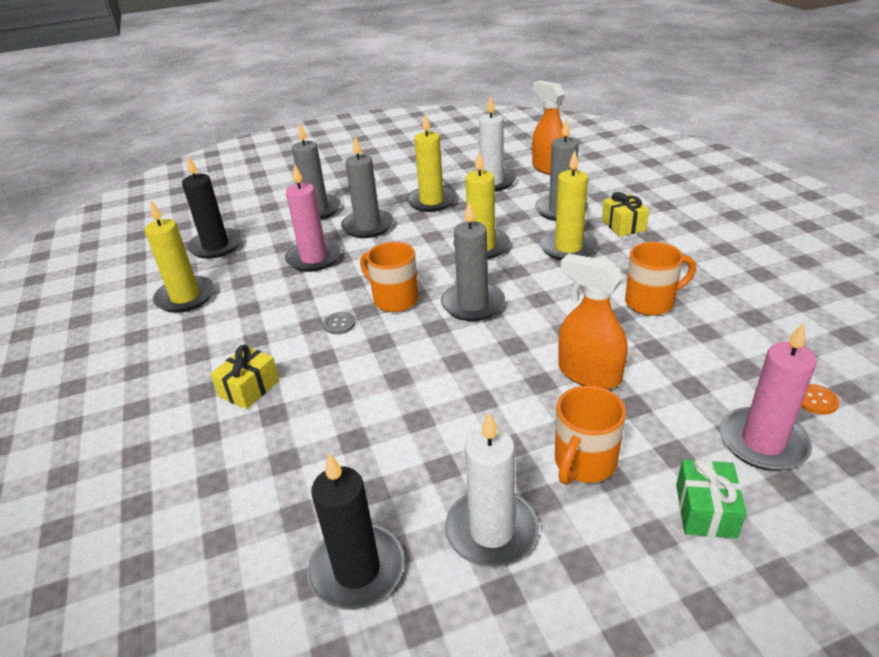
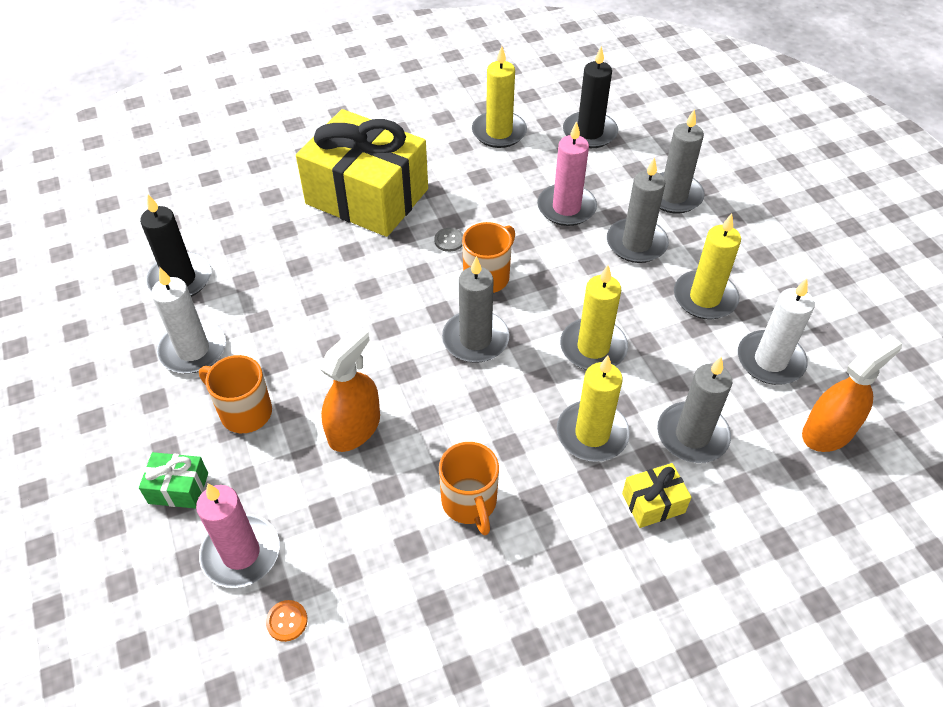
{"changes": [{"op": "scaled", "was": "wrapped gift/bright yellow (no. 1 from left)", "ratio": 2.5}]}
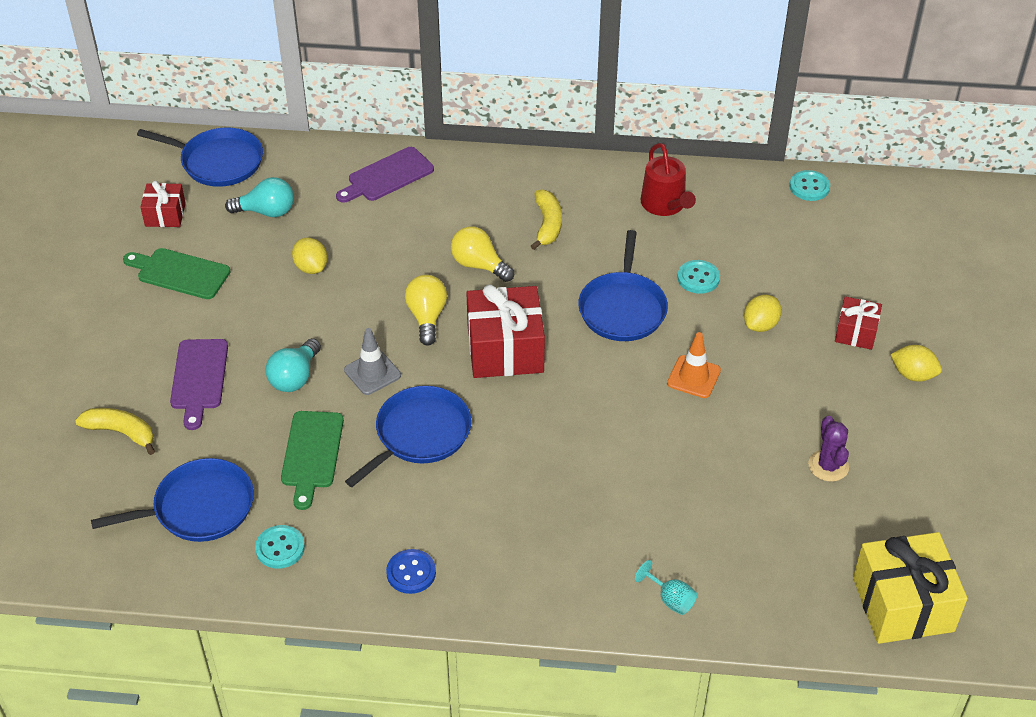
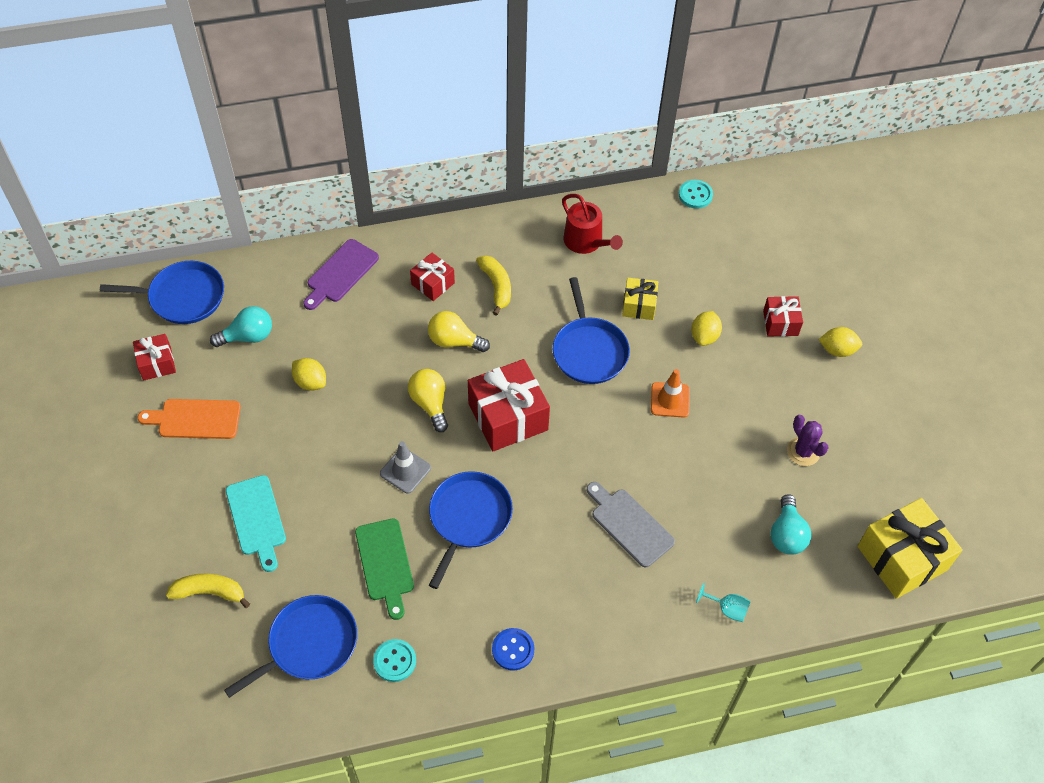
{"changes": [{"op": "new", "now": "wrapped gift/scarlet (no. 2 from left)"}, {"op": "new", "now": "chopping board/gray"}, {"op": "shifted", "was": "lightbulb/turquoise (no. 2 from left)"}, {"op": "swapped", "was": "sewing button/turquoise (no. 2 from left)", "now": "wrapped gift/bright yellow (no. 1 from left)"}, {"op": "repainted", "was": "chopping board/green (no. 1 from left)", "now": "chopping board/orange"}, {"op": "repainted", "was": "chopping board/purple (no. 1 from left)", "now": "chopping board/turquoise"}]}
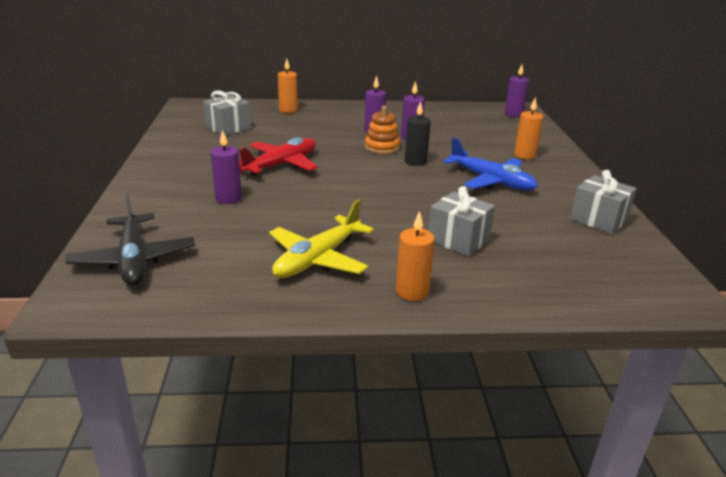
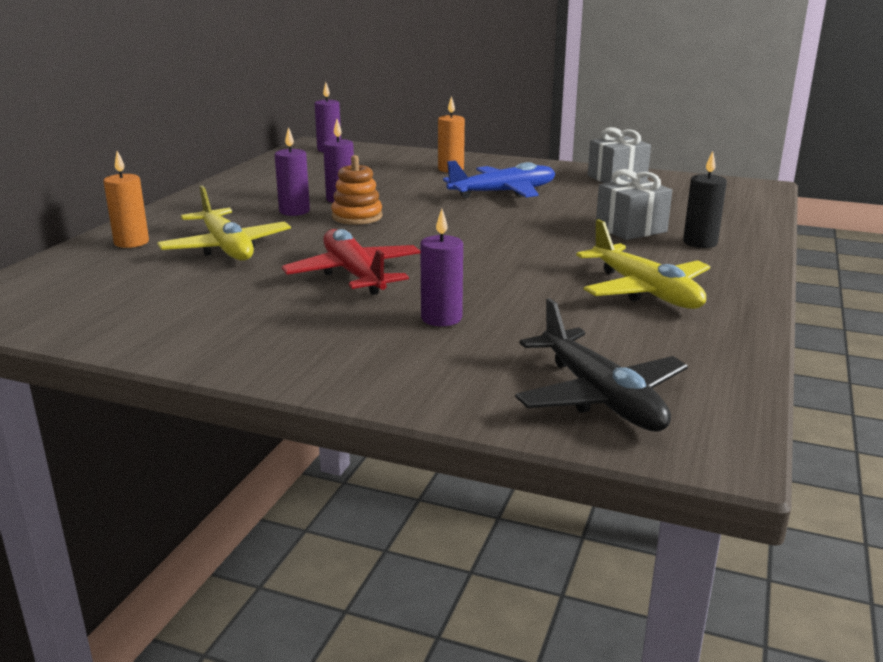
{"changes": [{"op": "gone", "was": "wrapped gift/gray (no. 1 from left)"}, {"op": "gone", "was": "candle/orange (no. 2 from left)"}, {"op": "new", "now": "plane/bright yellow (no. 1 from left)"}, {"op": "shifted", "was": "candle/jet-black"}, {"op": "rotated", "was": "plane/jet-black", "clockwise": 60}]}
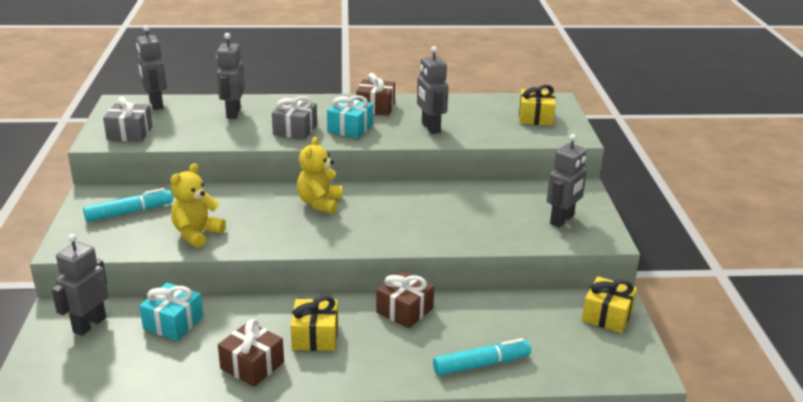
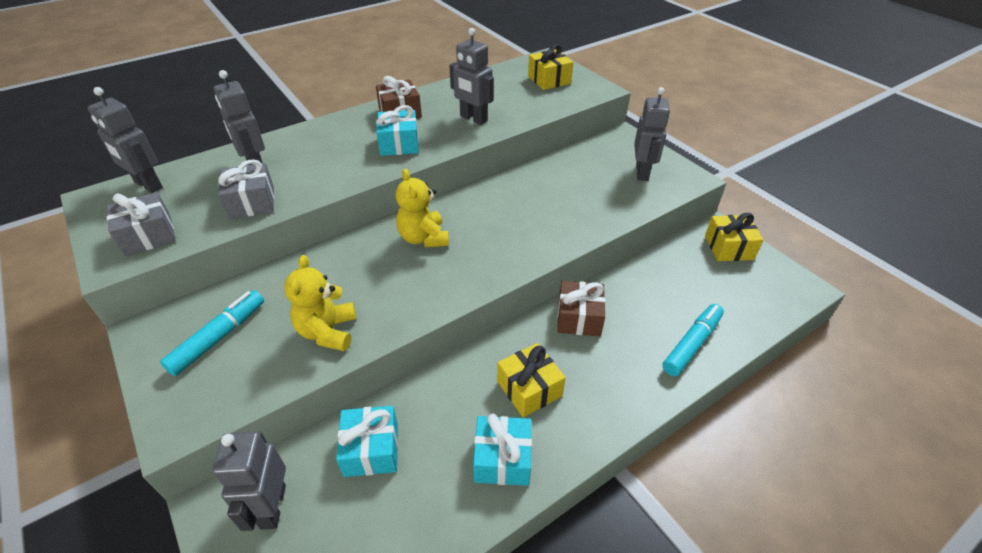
{"changes": [{"op": "shifted", "was": "wrapped gift/gray (no. 2 from left)"}, {"op": "repainted", "was": "wrapped gift/russet (no. 1 from left)", "now": "wrapped gift/turquoise (no. 3 from left)"}]}
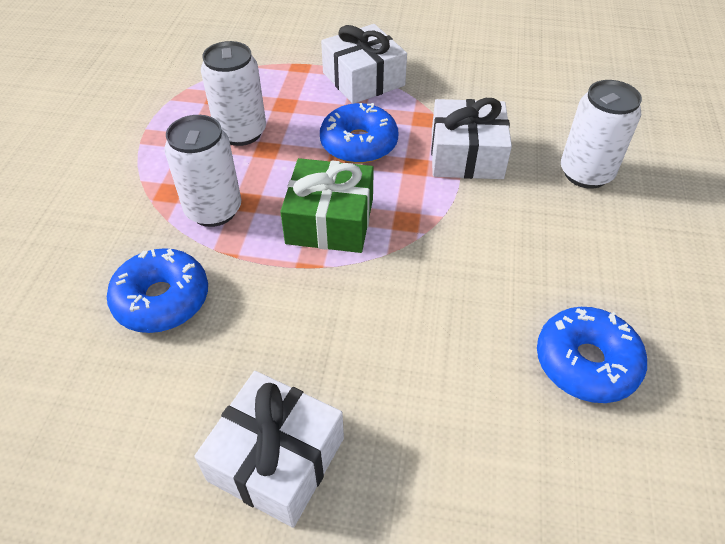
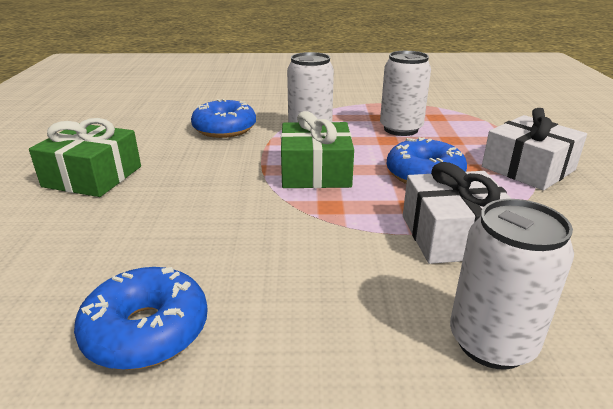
{"changes": [{"op": "repainted", "was": "wrapped gift/white (no. 1 from left)", "now": "wrapped gift/green (no. 1 from left)"}]}
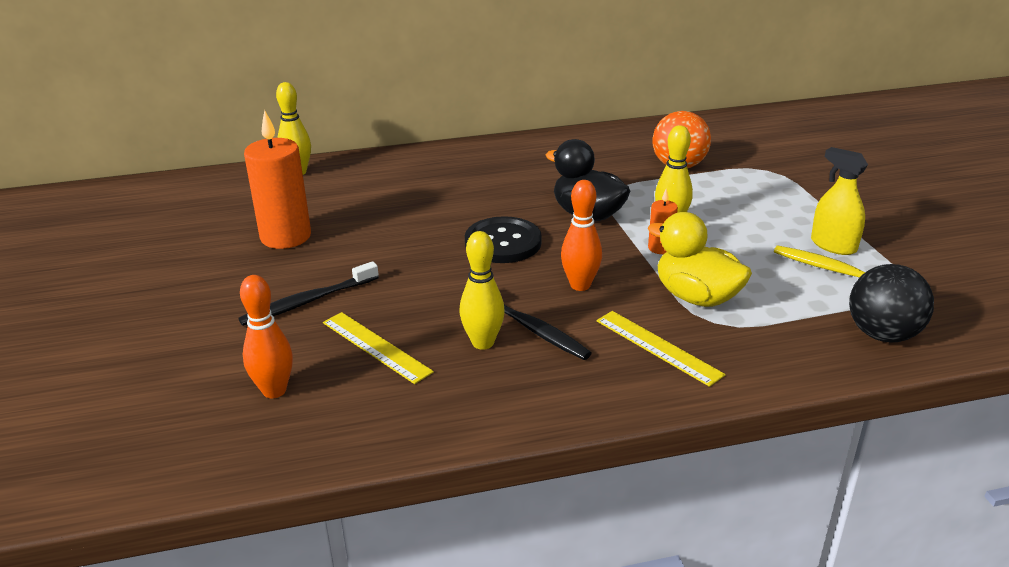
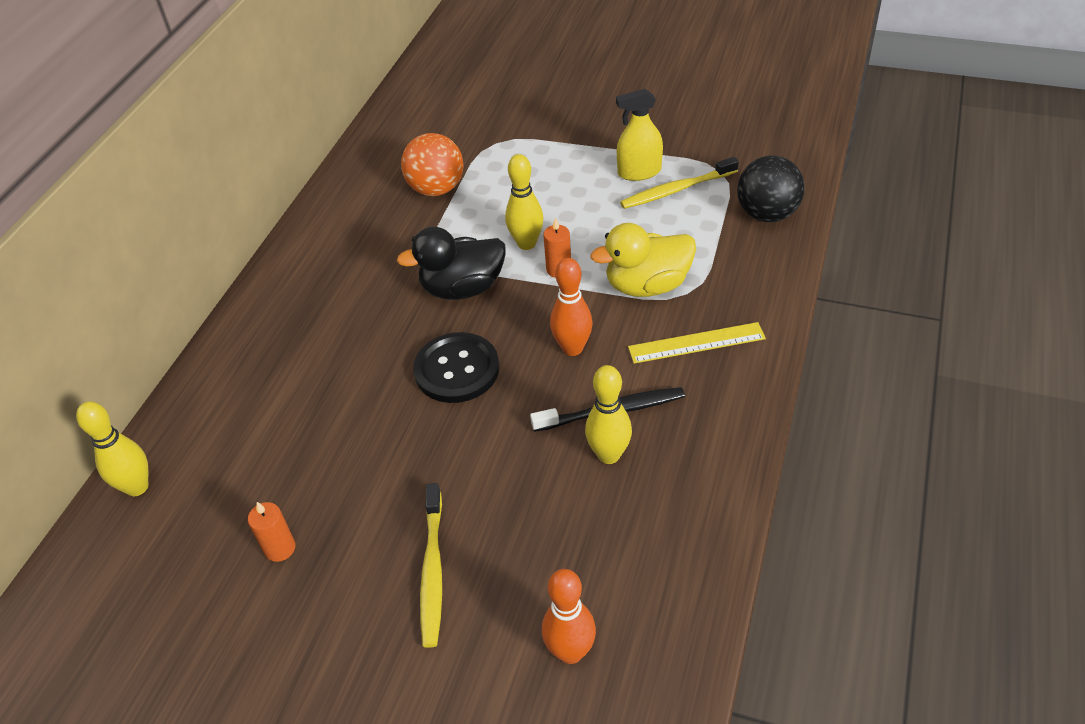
{"changes": [{"op": "gone", "was": "measuring stick/bright yellow (no. 1 from left)"}, {"op": "repainted", "was": "toothbrush/jet-black (no. 1 from left)", "now": "toothbrush/bright yellow (no. 1 from left)"}, {"op": "scaled", "was": "candle/orange (no. 1 from left)", "ratio": 0.48}]}
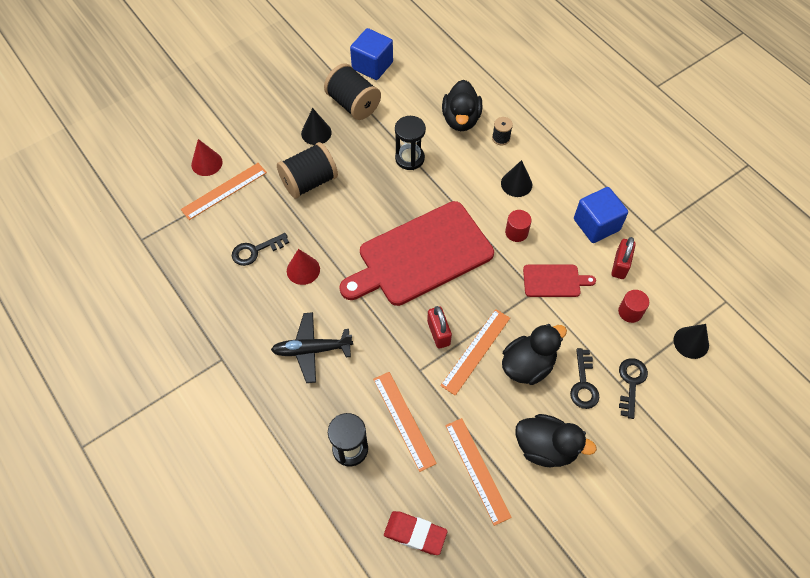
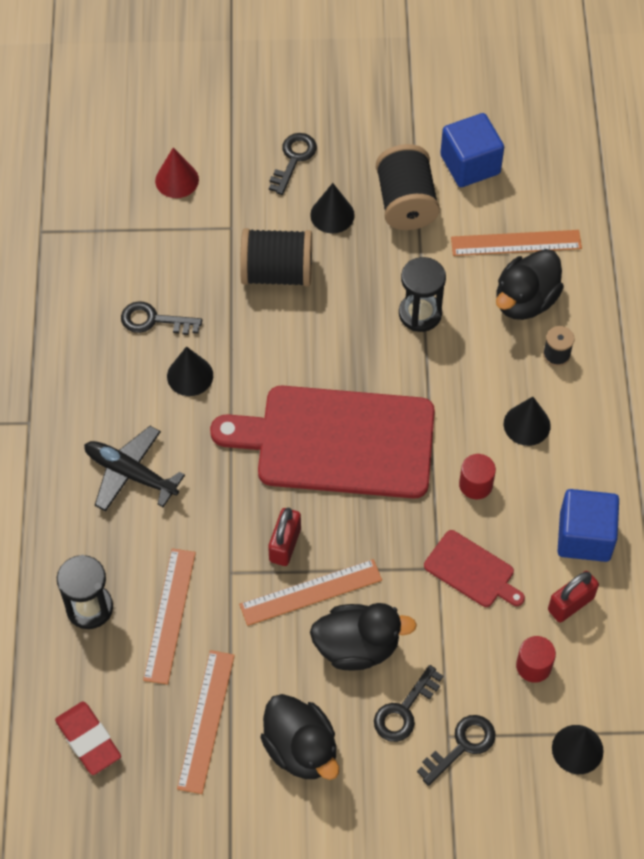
{"changes": [{"op": "new", "now": "latchkey/jet-black (no. 2 from left)"}, {"op": "shifted", "was": "measuring stick/orange (no. 1 from left in the first image)", "now": "measuring stick/orange (no. 4 from left)"}, {"op": "repainted", "was": "cone/scarlet (no. 2 from left)", "now": "cone/jet-black (no. 1 from left)"}]}
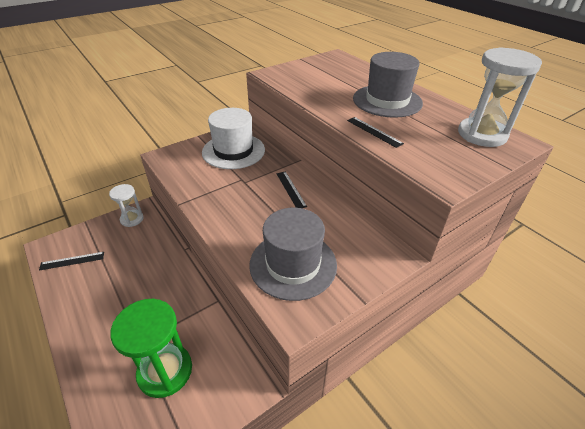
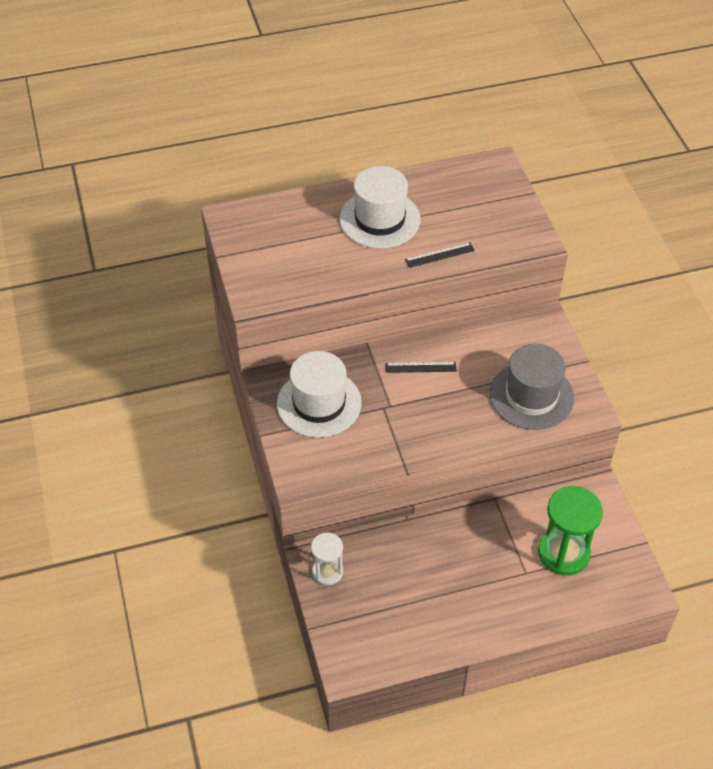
{"changes": [{"op": "gone", "was": "measuring stick/jet-black (no. 1 from left)"}, {"op": "gone", "was": "sand timer/white (no. 2 from left)"}, {"op": "repainted", "was": "top hat/gray (no. 2 from left)", "now": "top hat/white (no. 2 from left)"}]}
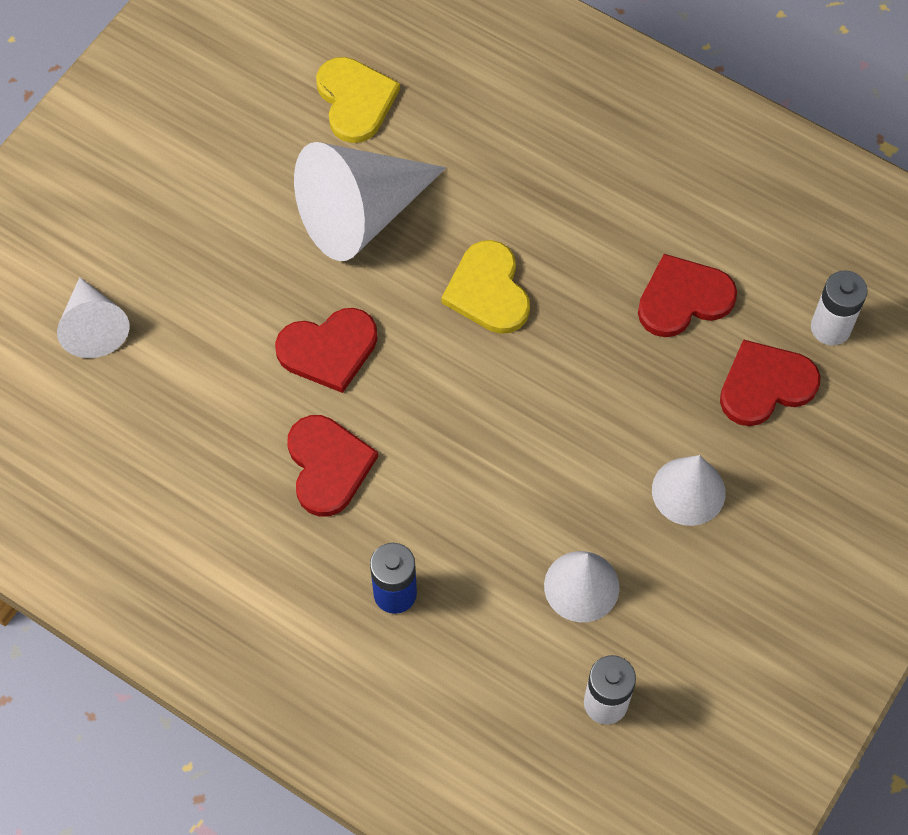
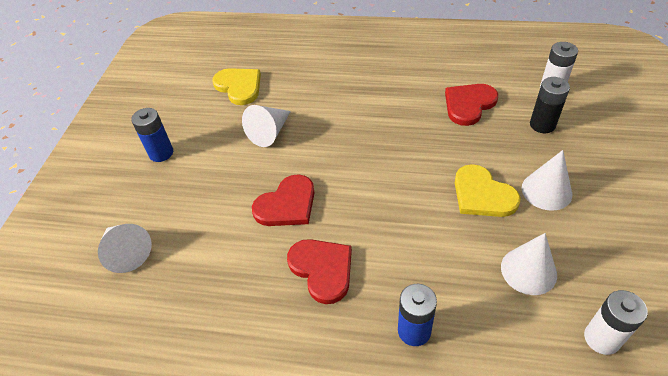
{"changes": [{"op": "new", "now": "AA battery/blue (no. 1 from left)"}, {"op": "shifted", "was": "love heart/bright yellow (no. 2 from left)"}, {"op": "swapped", "was": "love heart/scarlet (no. 4 from left)", "now": "AA battery/jet-black"}, {"op": "scaled", "was": "cone/white (no. 2 from left)", "ratio": 0.58}]}
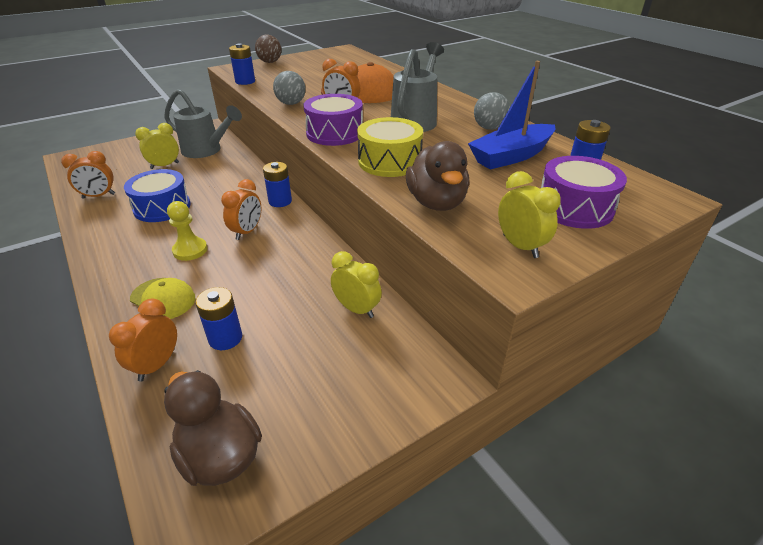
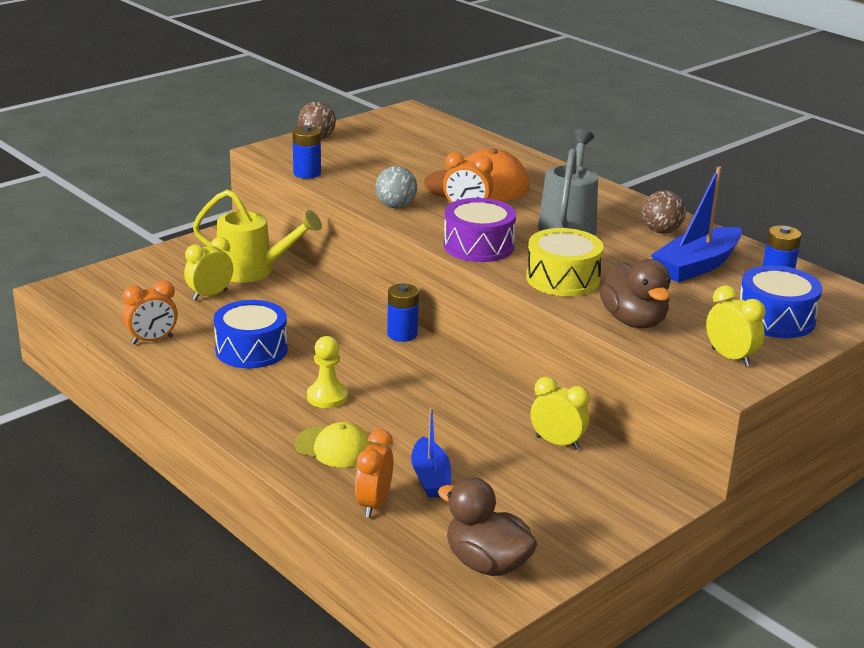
{"changes": [{"op": "gone", "was": "alarm clock/orange (no. 3 from left)"}, {"op": "swapped", "was": "AA battery/blue (no. 1 from left)", "now": "toy boat/blue (no. 1 from left)"}, {"op": "repainted", "was": "sprinkling can/gray (no. 1 from left)", "now": "sprinkling can/bright yellow"}, {"op": "repainted", "was": "play ball/gray (no. 2 from left)", "now": "play ball/russet (no. 2 from left)"}, {"op": "repainted", "was": "snare drum/purple (no. 2 from left)", "now": "snare drum/blue (no. 2 from left)"}]}
